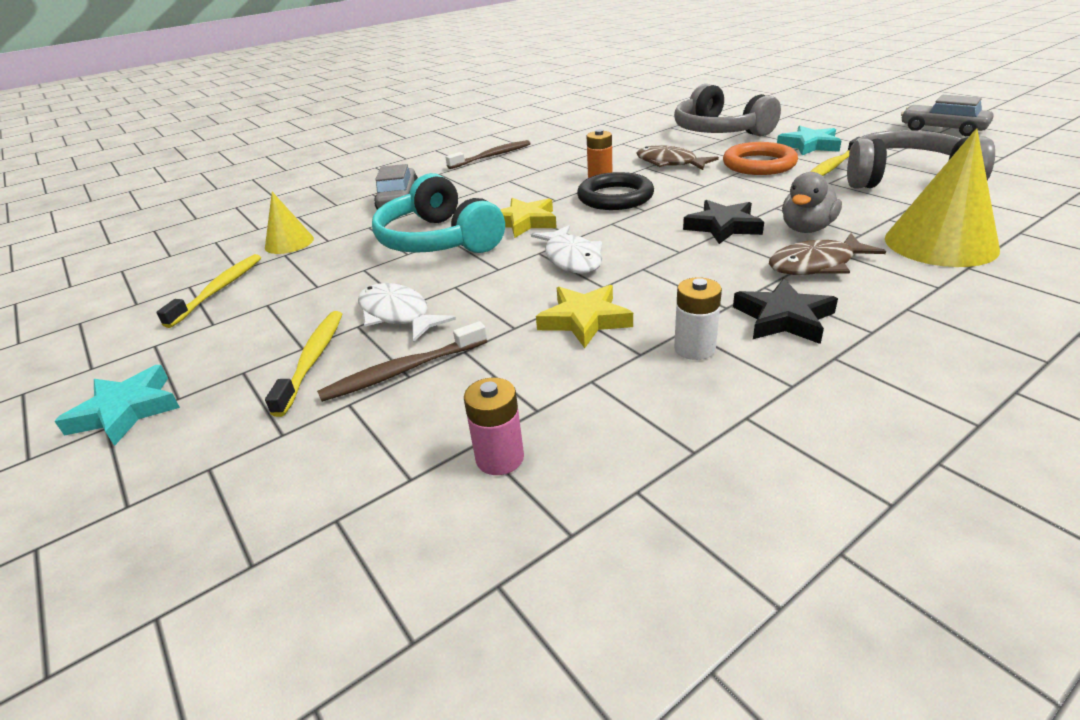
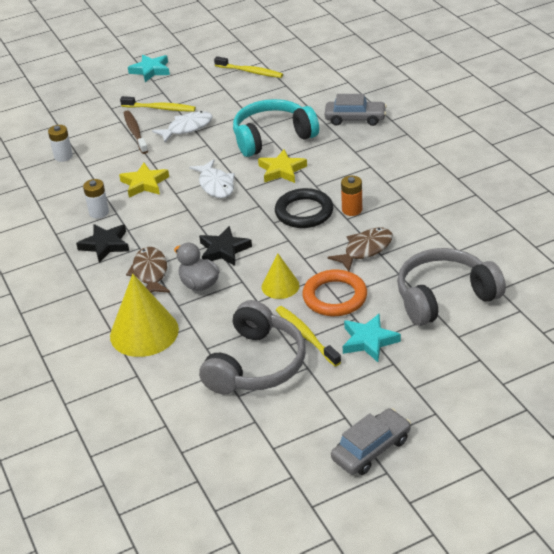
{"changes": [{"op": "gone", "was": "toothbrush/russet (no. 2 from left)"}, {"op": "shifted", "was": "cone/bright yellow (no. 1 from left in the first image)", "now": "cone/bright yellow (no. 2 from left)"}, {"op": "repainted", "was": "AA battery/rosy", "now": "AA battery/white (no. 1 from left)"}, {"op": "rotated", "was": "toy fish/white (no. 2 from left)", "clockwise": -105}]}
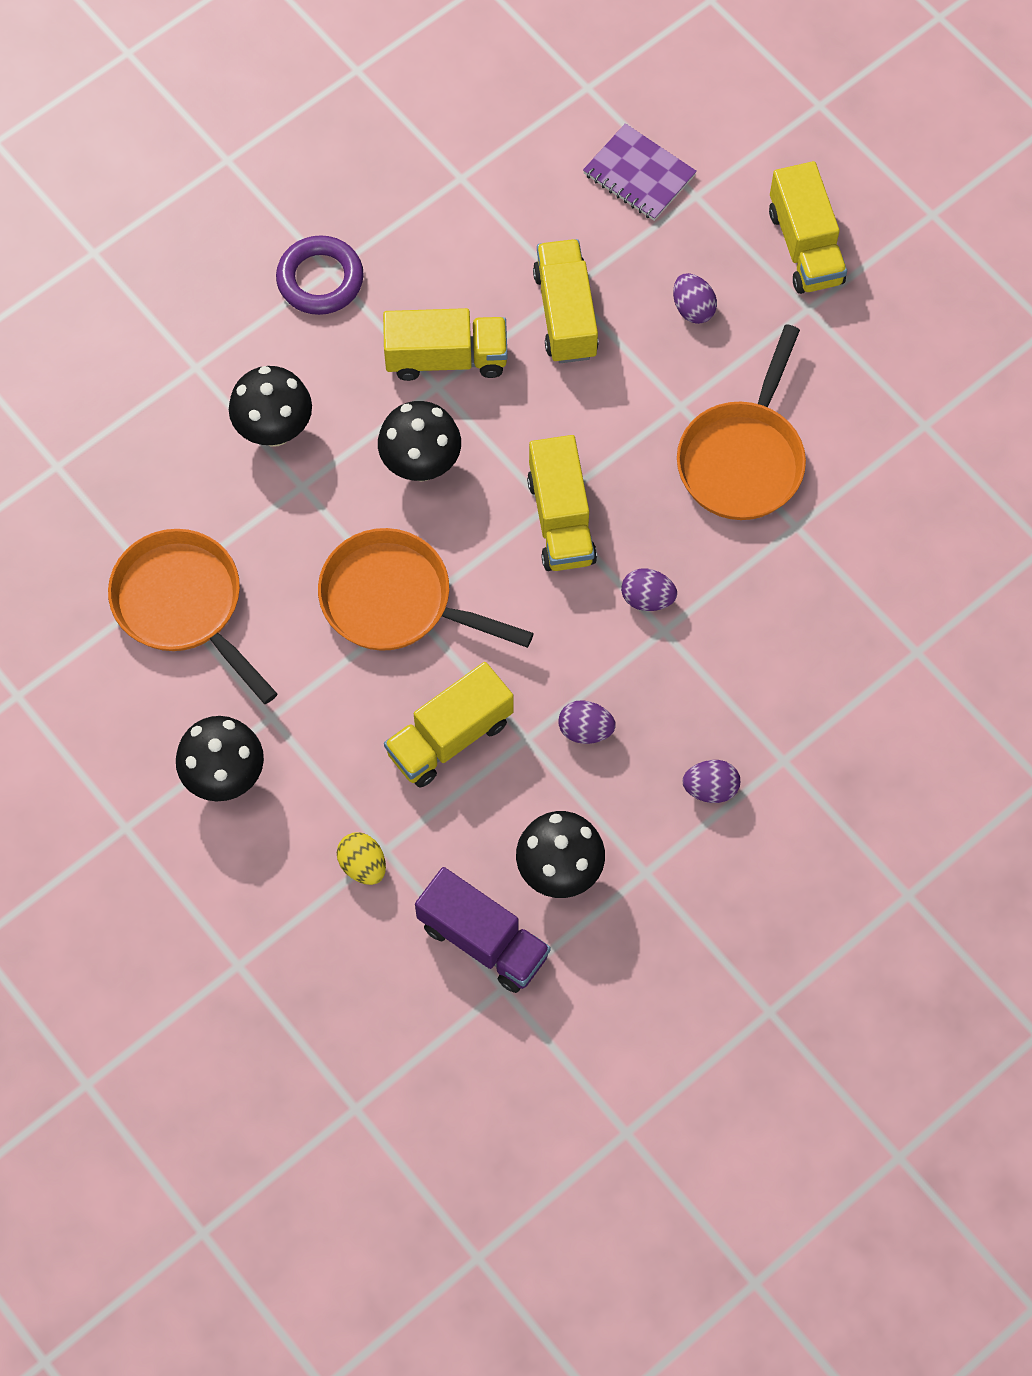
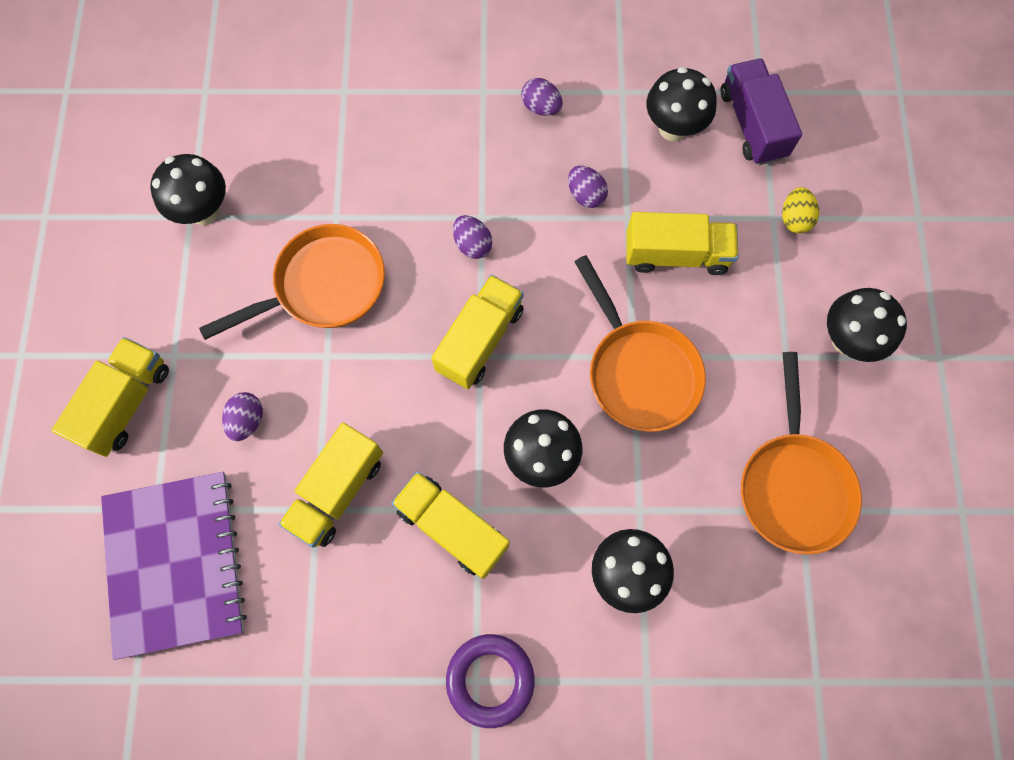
{"changes": [{"op": "new", "now": "toadstool/jet-black (no. 1 from left)"}, {"op": "scaled", "was": "notepad/purple", "ratio": 1.8}]}
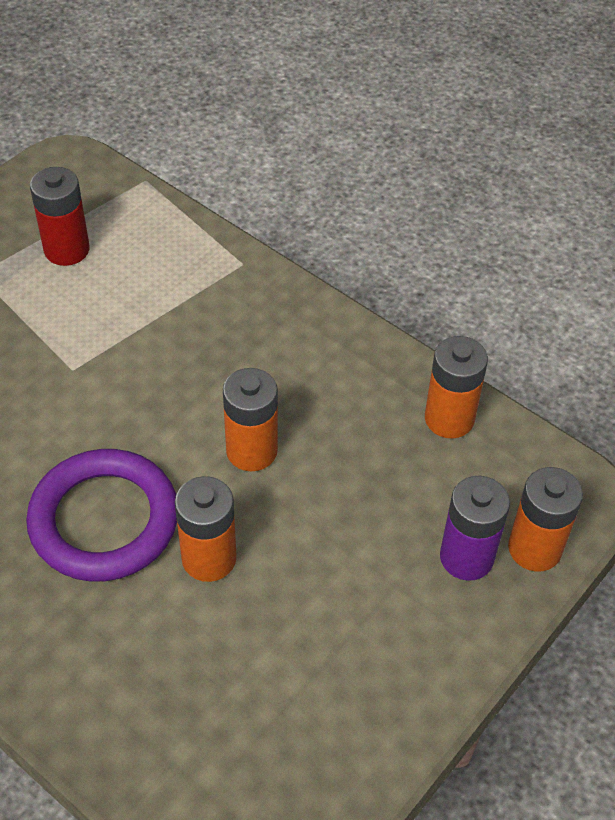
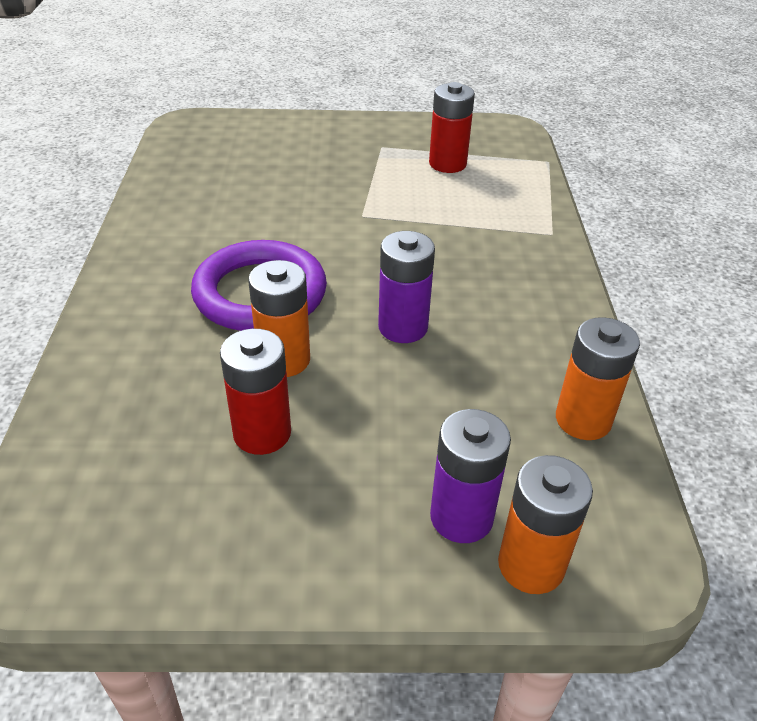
{"changes": [{"op": "new", "now": "AA battery/scarlet (no. 1 from left)"}, {"op": "repainted", "was": "AA battery/orange (no. 2 from left)", "now": "AA battery/purple (no. 1 from left)"}]}
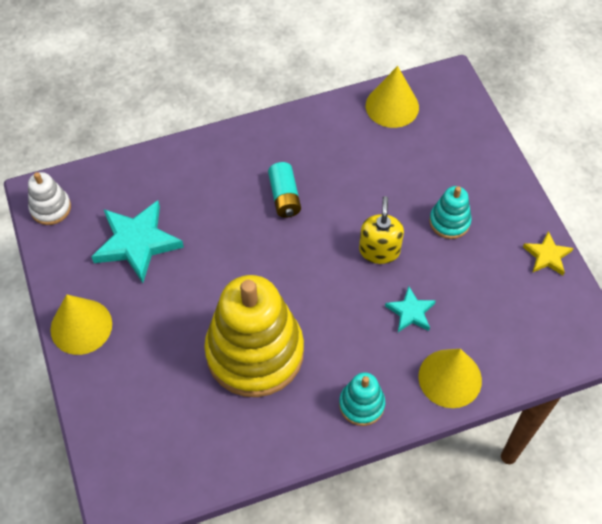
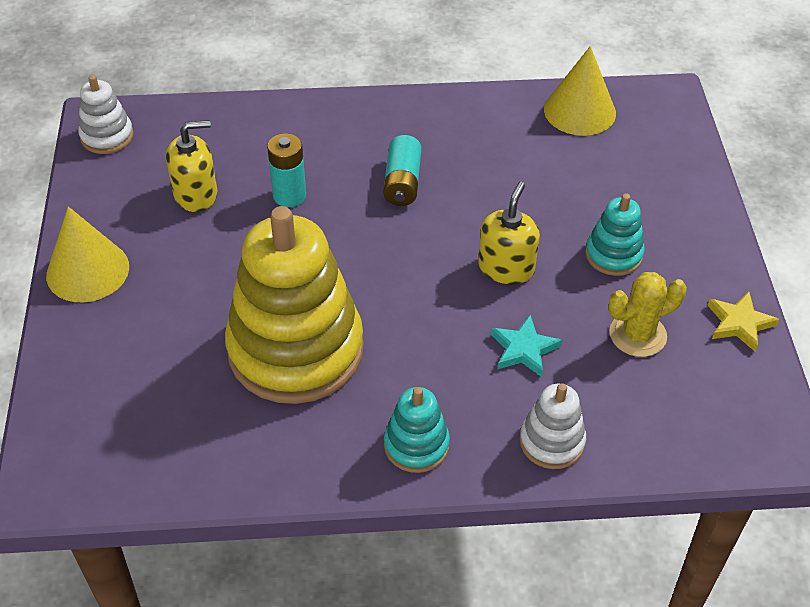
{"changes": [{"op": "new", "now": "AA battery/turquoise (no. 1 from left)"}, {"op": "new", "now": "prickly plant/bright yellow"}, {"op": "swapped", "was": "star shape/turquoise (no. 1 from left)", "now": "pump bottle/bright yellow (no. 1 from left)"}, {"op": "swapped", "was": "cone/bright yellow (no. 3 from left)", "now": "stacking toy/white (no. 2 from left)"}]}
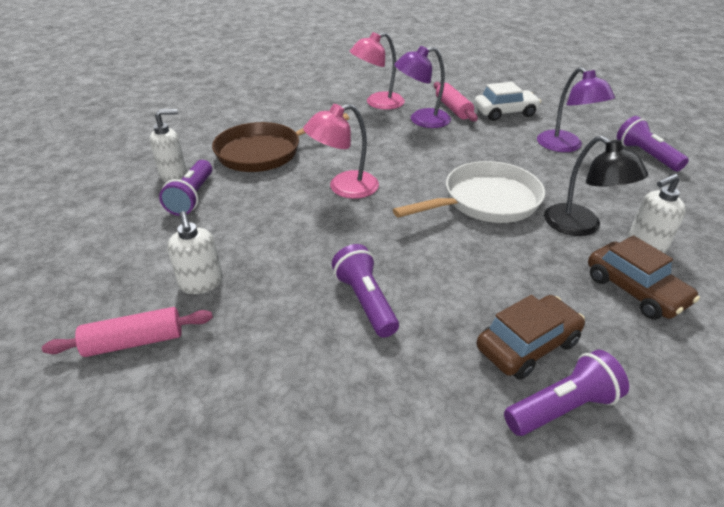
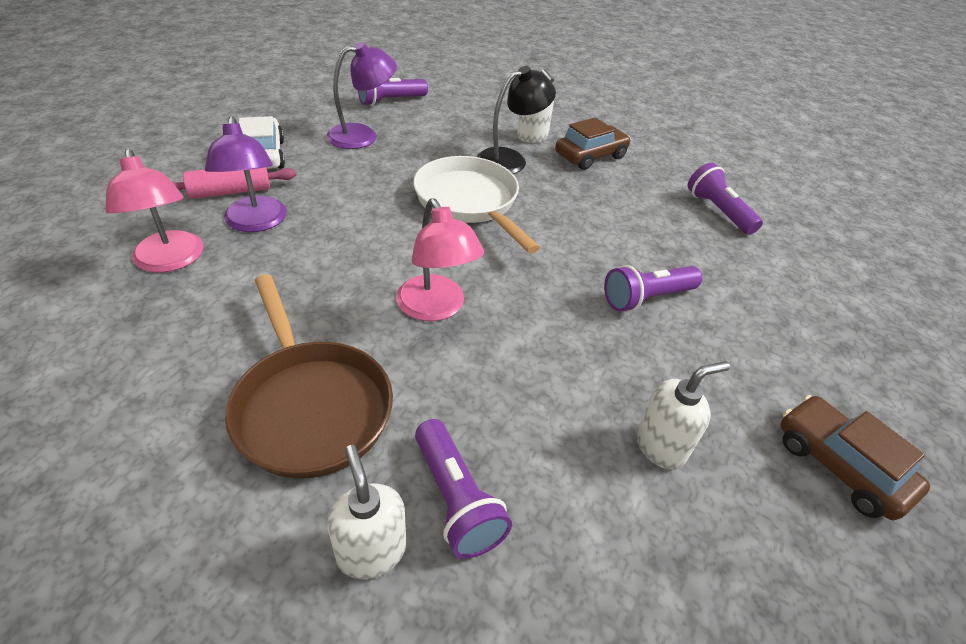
{"changes": [{"op": "gone", "was": "dough roller/rosy (no. 1 from left)"}, {"op": "shifted", "was": "automobile/russet (no. 1 from left in the first image)", "now": "automobile/russet (no. 2 from left)"}, {"op": "rotated", "was": "pocket torch/purple (no. 1 from left in the first image)", "clockwise": 60}]}
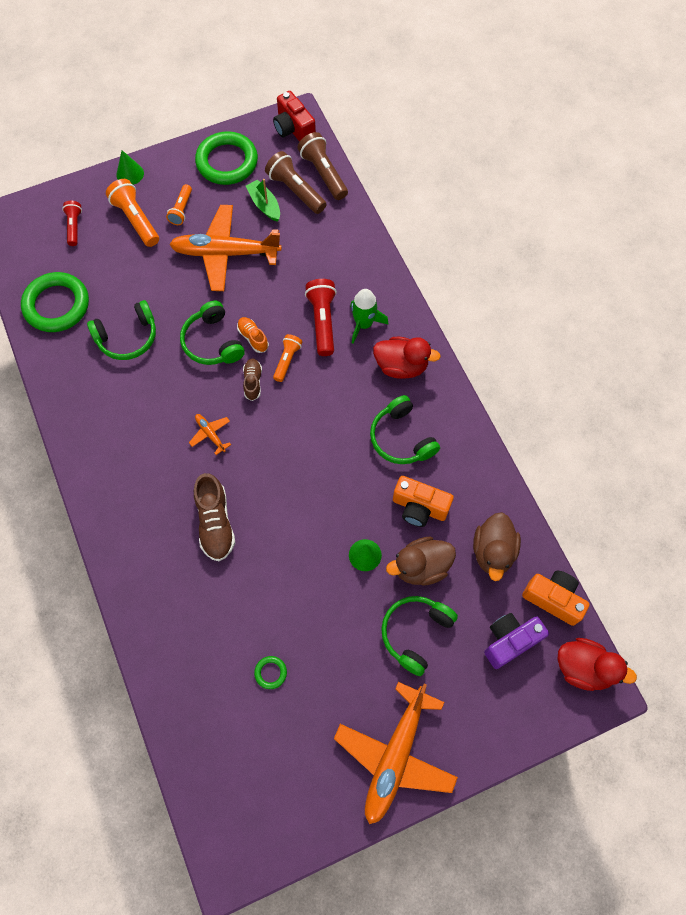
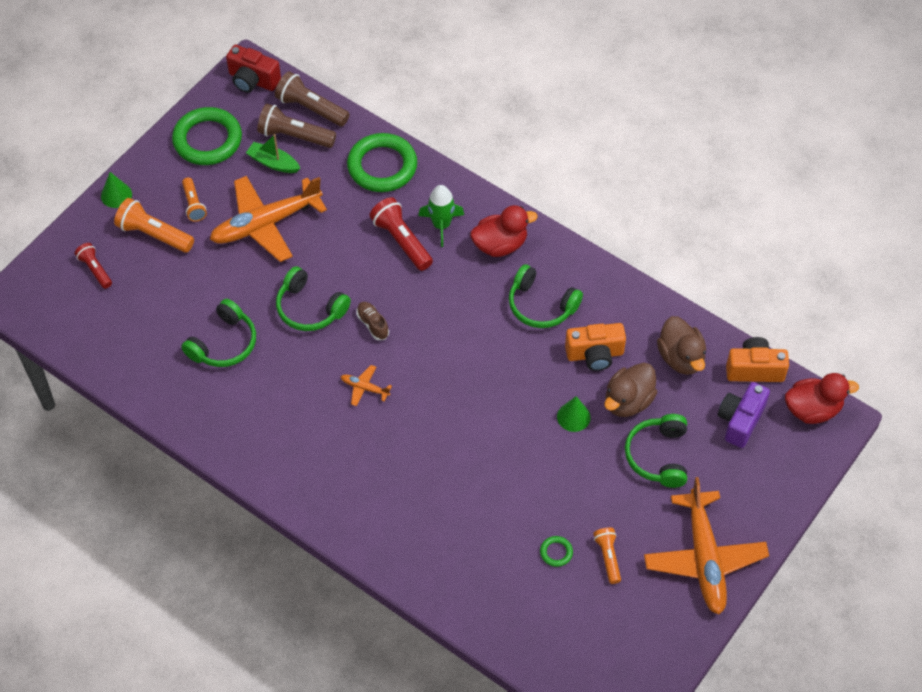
{"changes": [{"op": "gone", "was": "sneaker/russet (no. 1 from left)"}, {"op": "gone", "was": "sneaker/orange"}, {"op": "shifted", "was": "torus/green (no. 1 from left in the first image)", "now": "torus/green (no. 2 from left)"}, {"op": "shifted", "was": "pocket torch/orange (no. 3 from left)"}]}
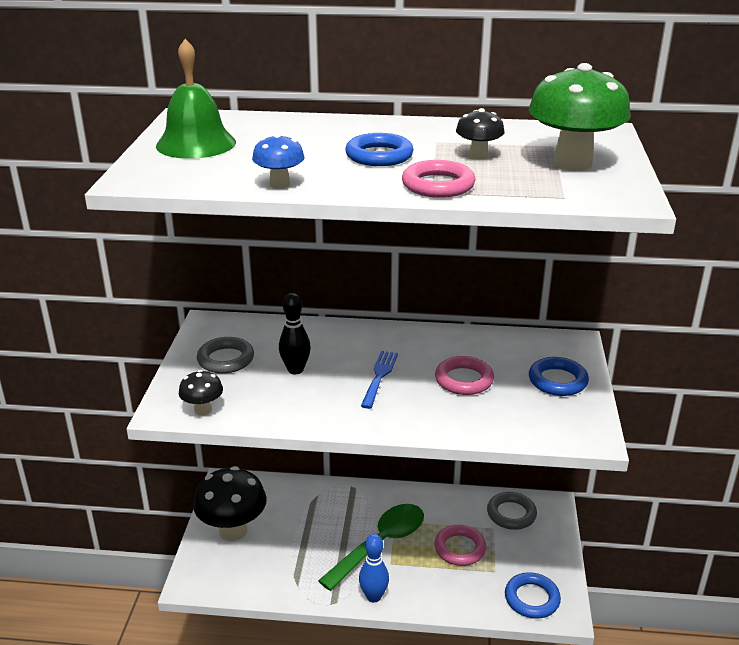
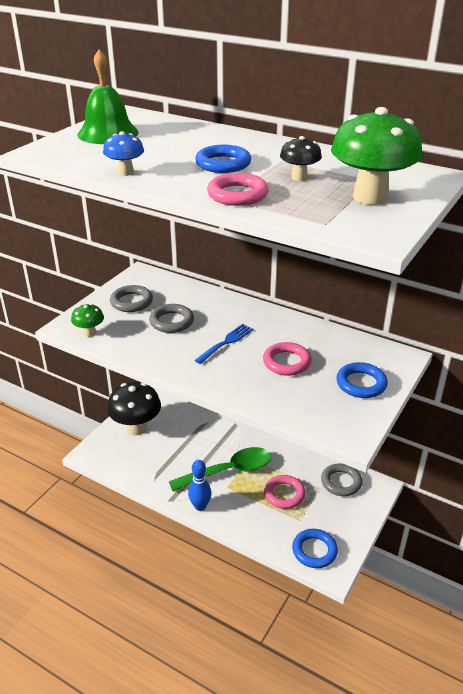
{"changes": [{"op": "swapped", "was": "skittle/jet-black", "now": "torus/gray (no. 2 from left)"}, {"op": "repainted", "was": "toadstool/jet-black (no. 1 from left)", "now": "toadstool/green (no. 1 from left)"}]}
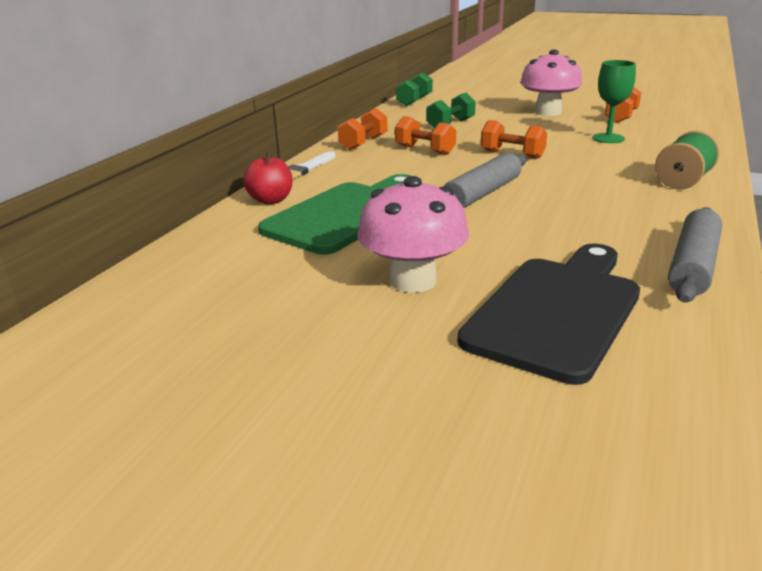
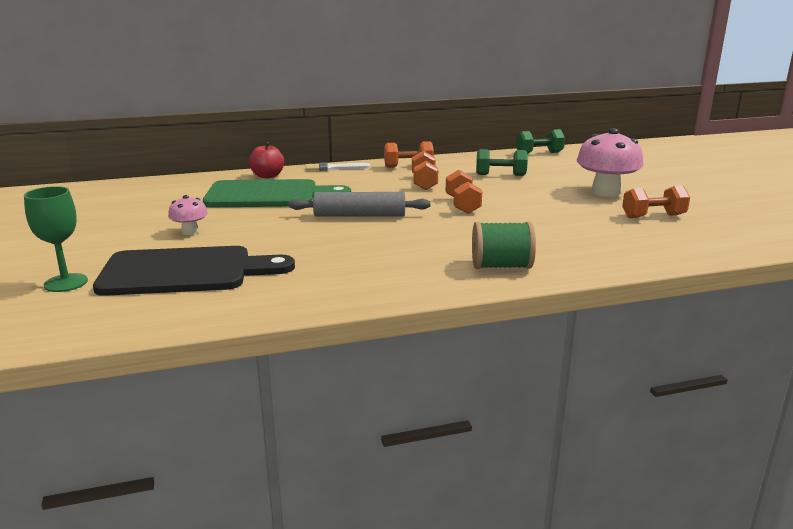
{"changes": [{"op": "gone", "was": "dough roller/gray (no. 2 from left)"}, {"op": "shifted", "was": "wine glass/green"}, {"op": "scaled", "was": "toadstool/rosy (no. 1 from left)", "ratio": 0.51}]}
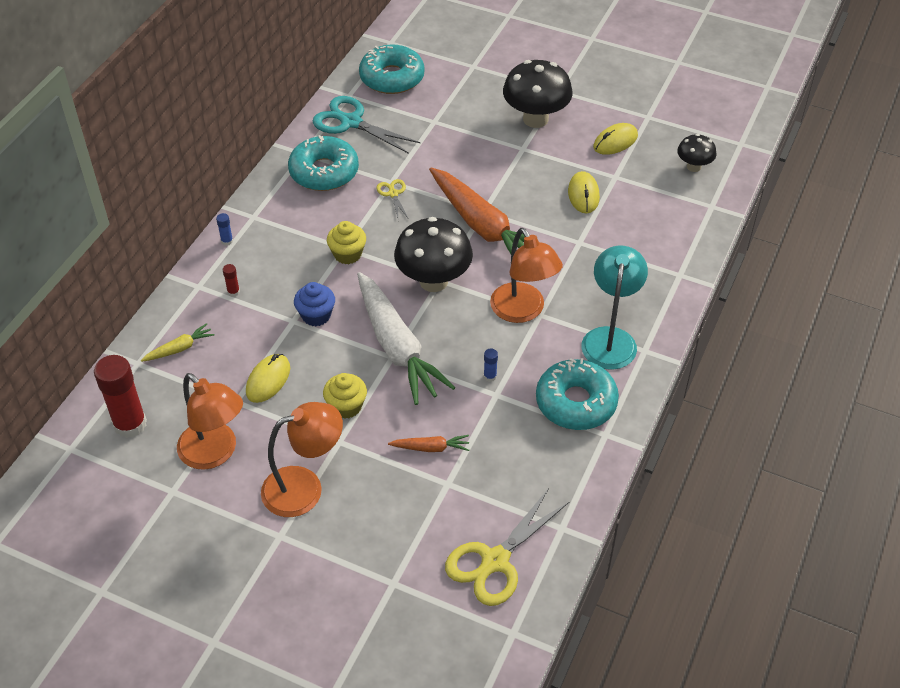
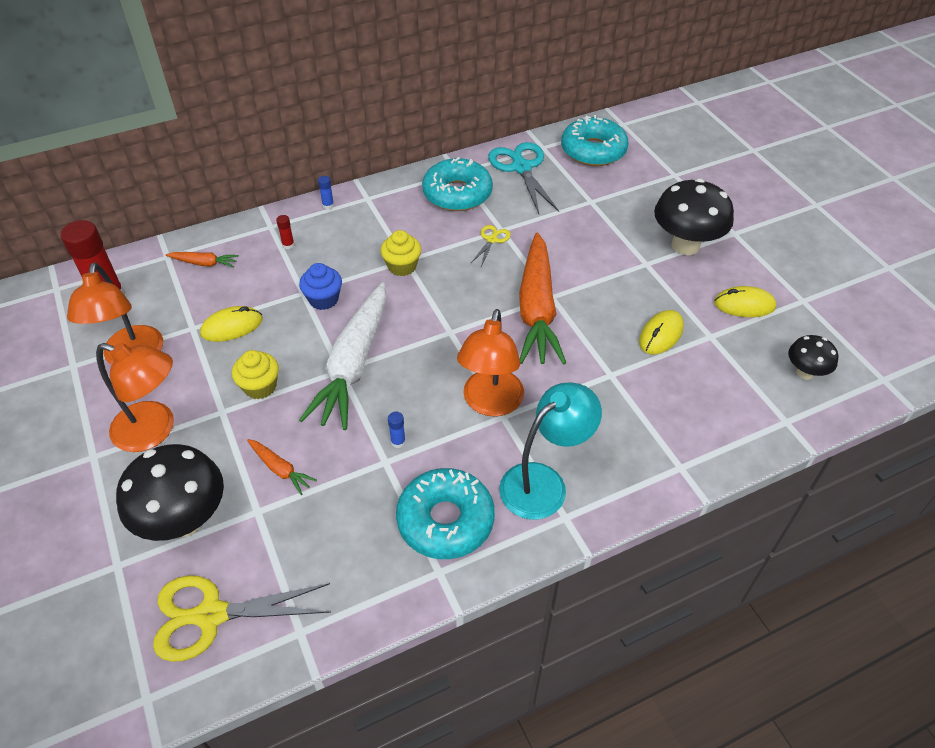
{"changes": [{"op": "shifted", "was": "toadstool/jet-black (no. 1 from left)"}, {"op": "repainted", "was": "carrot/bright yellow", "now": "carrot/orange (no. 1 from left)"}]}
